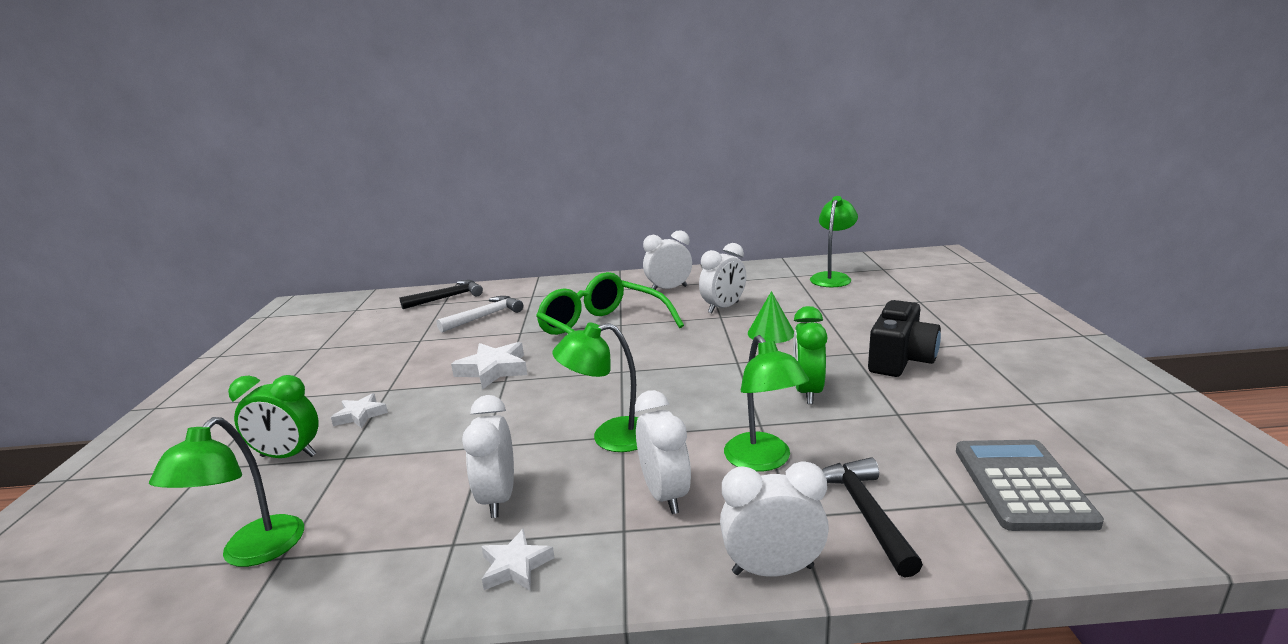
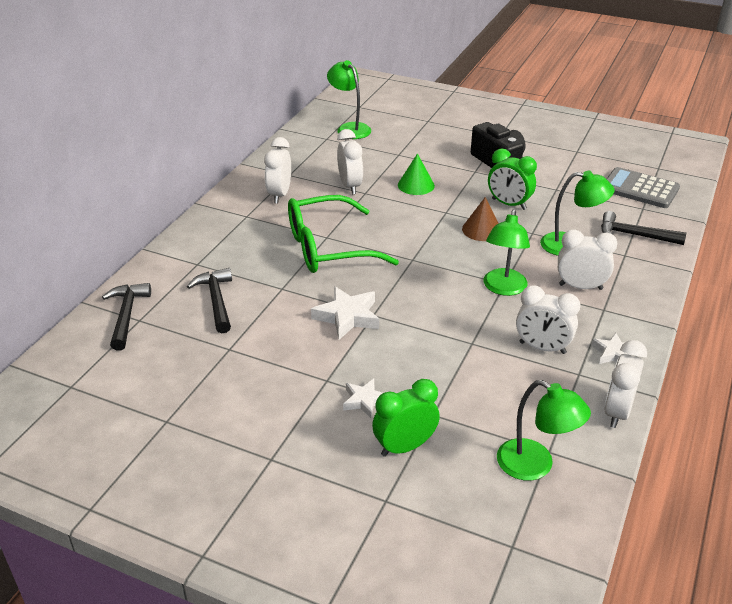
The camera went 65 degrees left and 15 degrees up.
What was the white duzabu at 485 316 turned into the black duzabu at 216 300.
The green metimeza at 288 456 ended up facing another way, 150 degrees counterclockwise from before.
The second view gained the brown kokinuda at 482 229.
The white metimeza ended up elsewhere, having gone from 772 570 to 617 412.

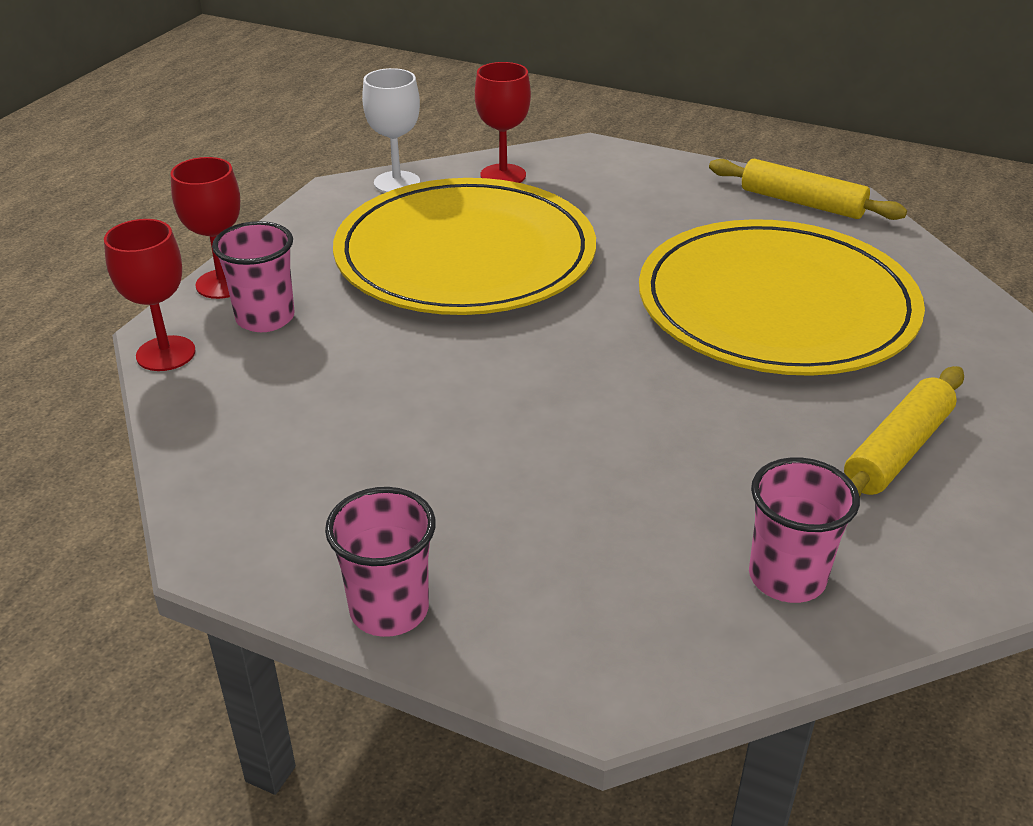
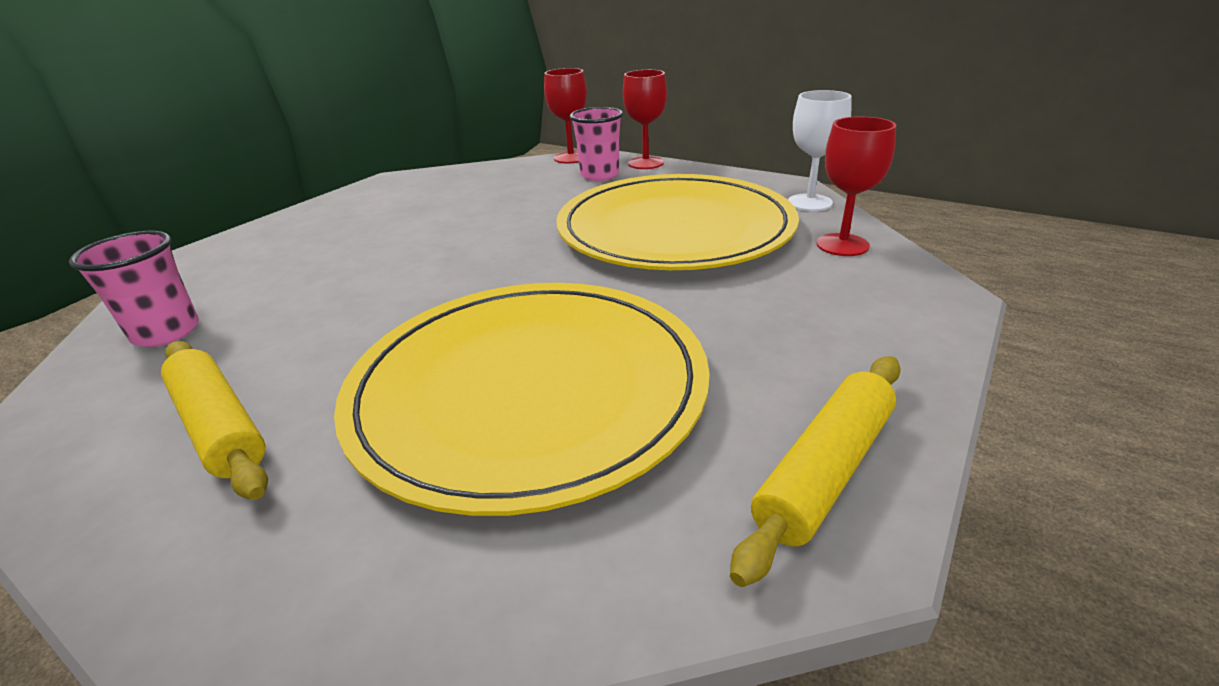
The camera went 100 degrees right and 5 degrees down.
The second view lost the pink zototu at 389 609.

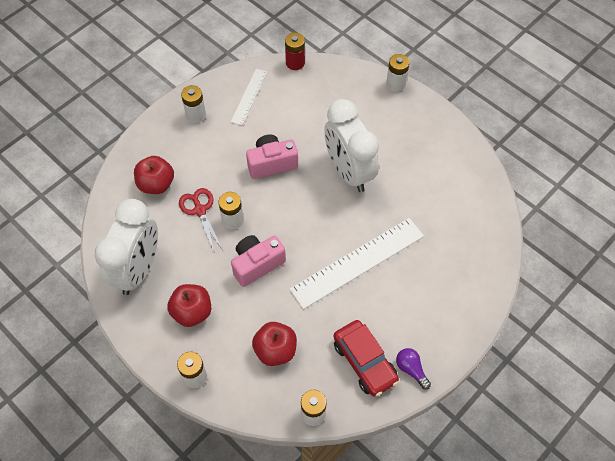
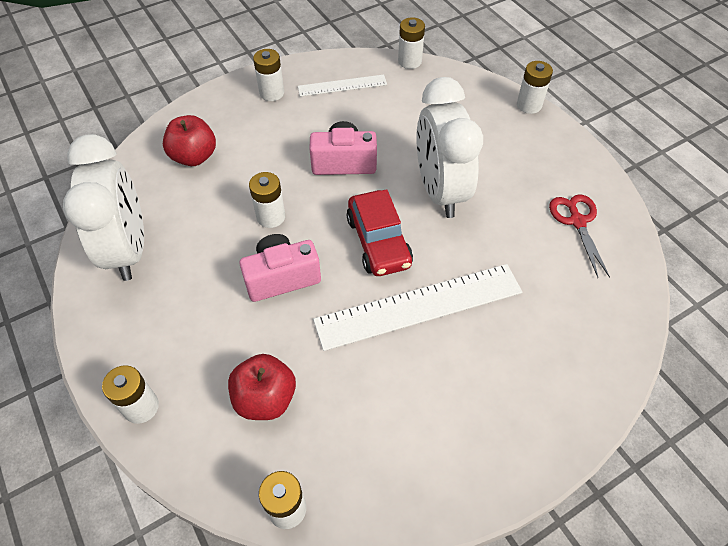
The camera went 15 degrees right and 5 degrees down.
The white metimeza at 138 270 ended up facing another way, 45 degrees counterclockwise from before.
The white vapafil at 249 96 ended up facing another way, 45 degrees clockwise from before.
The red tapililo ended up elsewhere, having gone from 364 362 to 378 242.
What was the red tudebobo at 295 63 turned into the white tudebobo at 409 61.
The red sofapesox ended up elsewhere, having gone from 200 210 to 577 221.
The second view lost the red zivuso at 192 312.
The second view lost the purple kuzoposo at 411 369.

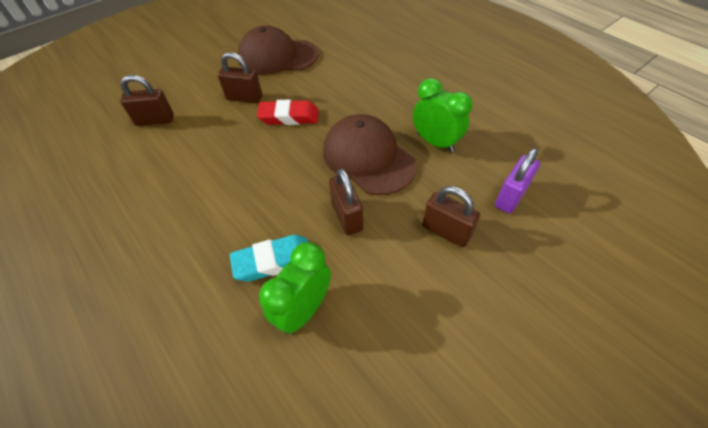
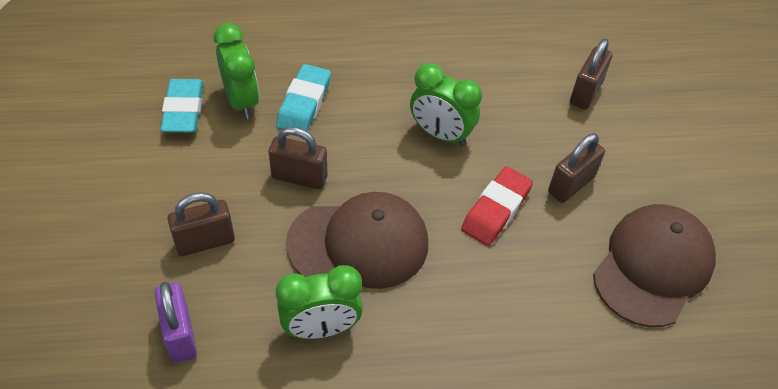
The camera went 120 degrees right and 0 degrees up.
The second view gained the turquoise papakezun at 183 110.
The second view gained the green metimeza at 441 134.

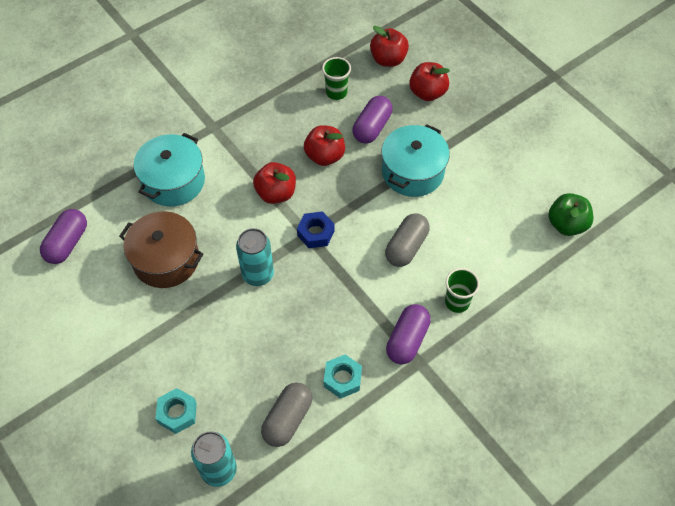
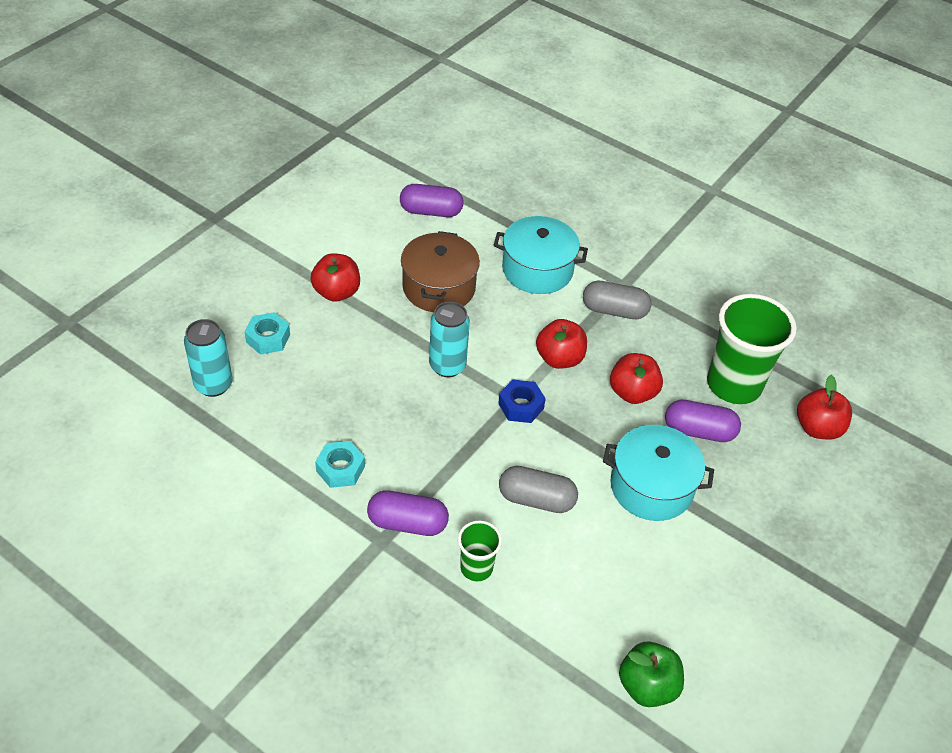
The camera went 70 degrees right and 10 degrees down.
The red zivuso ended up elsewhere, having gone from 427 93 to 336 292.
The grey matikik ended up elsewhere, having gone from 287 419 to 614 310.
The size of the green zototu at 336 92 changed by a factor of 1.98.

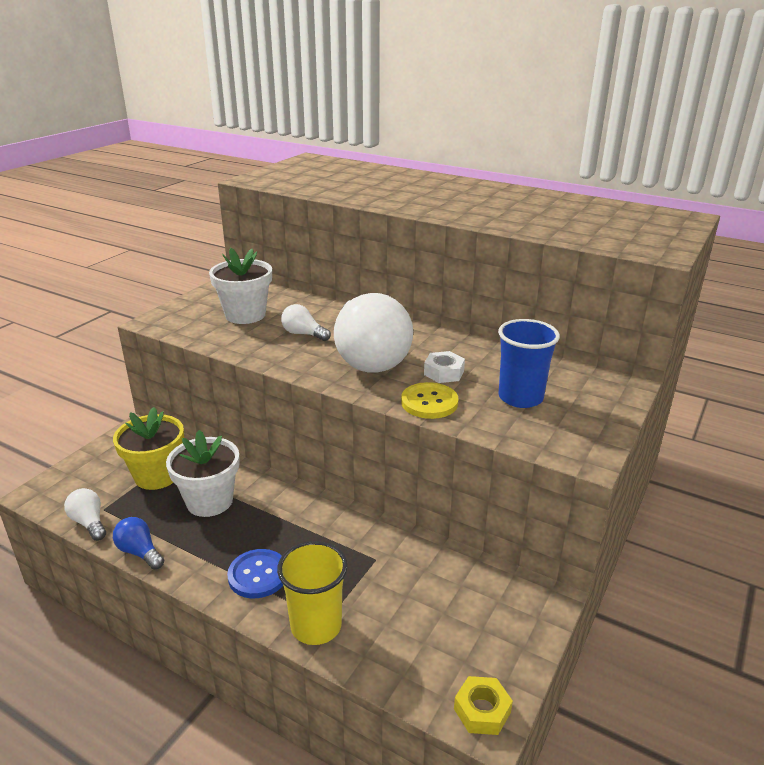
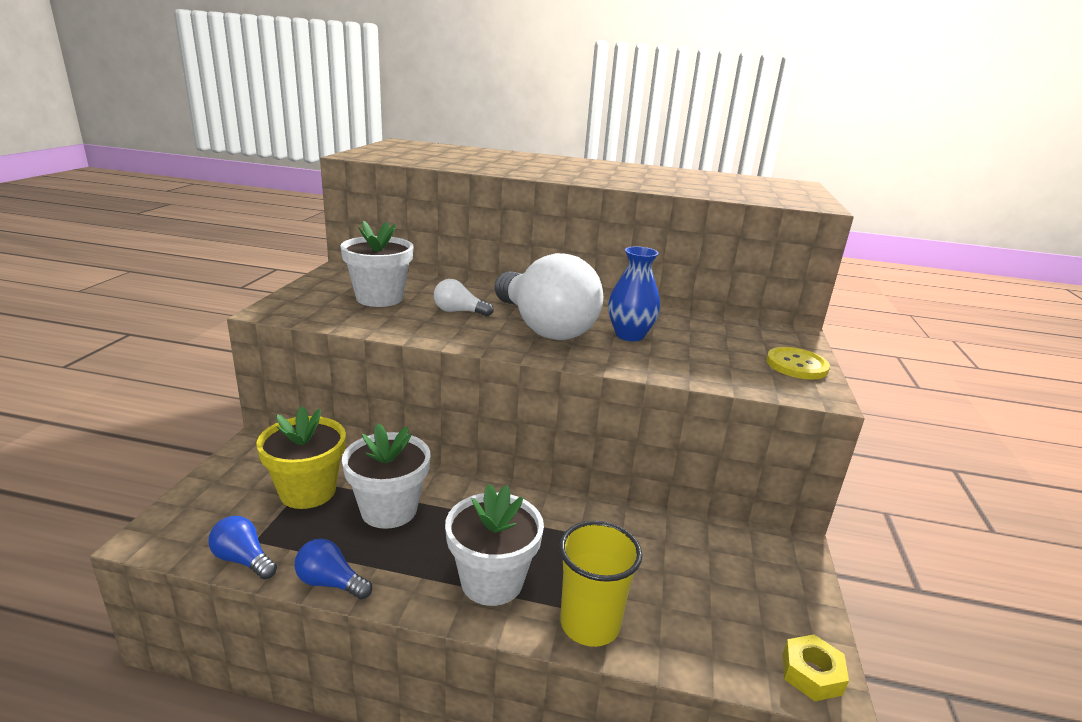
The camera went 20 degrees left and 5 degrees down.
What was the white kuzoposo at 89 522 turned into the blue kuzoposo at 243 560.
Where the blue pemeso stood at 258 575, the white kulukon came to stand at 492 581.
Where the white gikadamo stood at 444 372, the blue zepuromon came to stand at 629 335.
The yellow pemeso ended up elsewhere, having gone from 429 402 to 796 365.
The second view lost the blue zototu at 520 397.

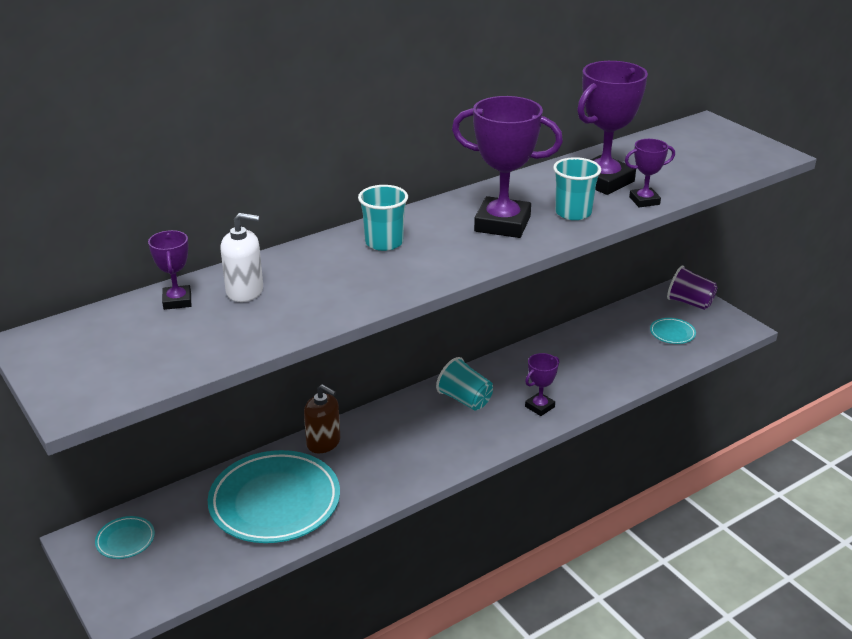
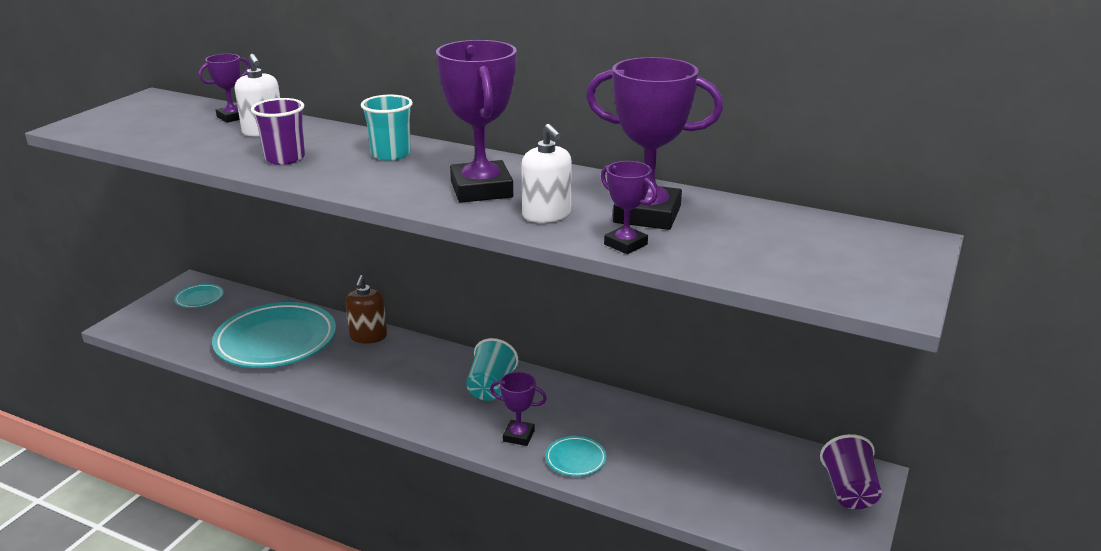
The camera went 60 degrees right and 5 degrees down.
The second view gained the purple zototu at 285 158.
Where the turquoise zototu stood at 573 213, the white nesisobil came to stand at 546 215.
The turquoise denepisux ended up elsewhere, having gone from 672 333 to 575 459.

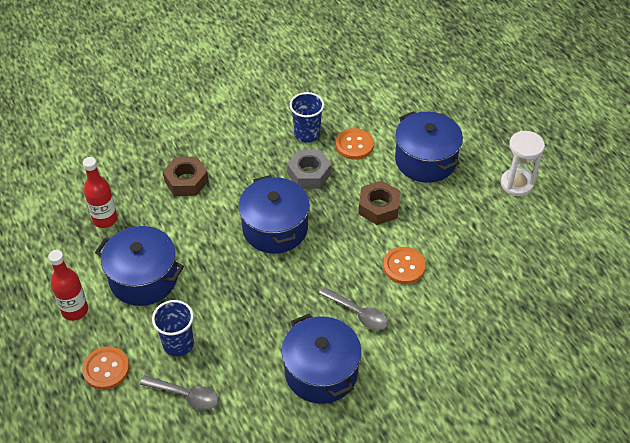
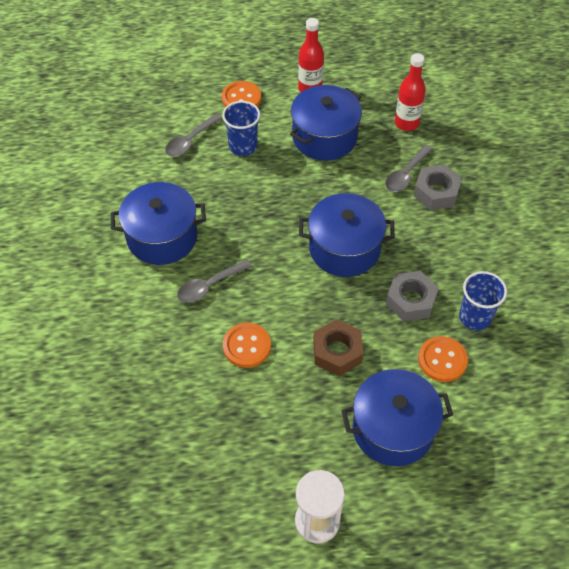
The camera went 110 degrees right and 5 degrees up.
The second view gained the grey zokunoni at 406 174.
What was the brown gikadamo at 186 181 turned into the grey gikadamo at 436 192.

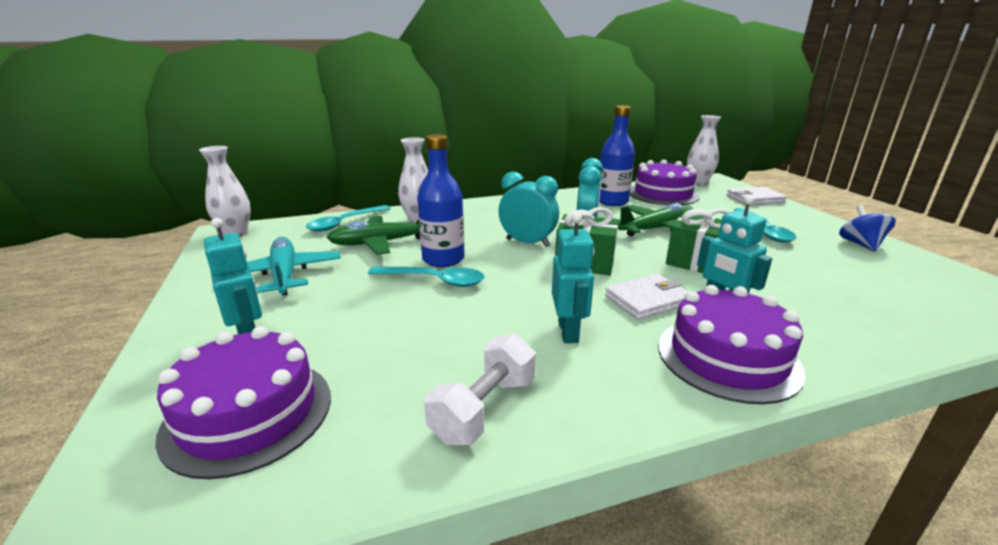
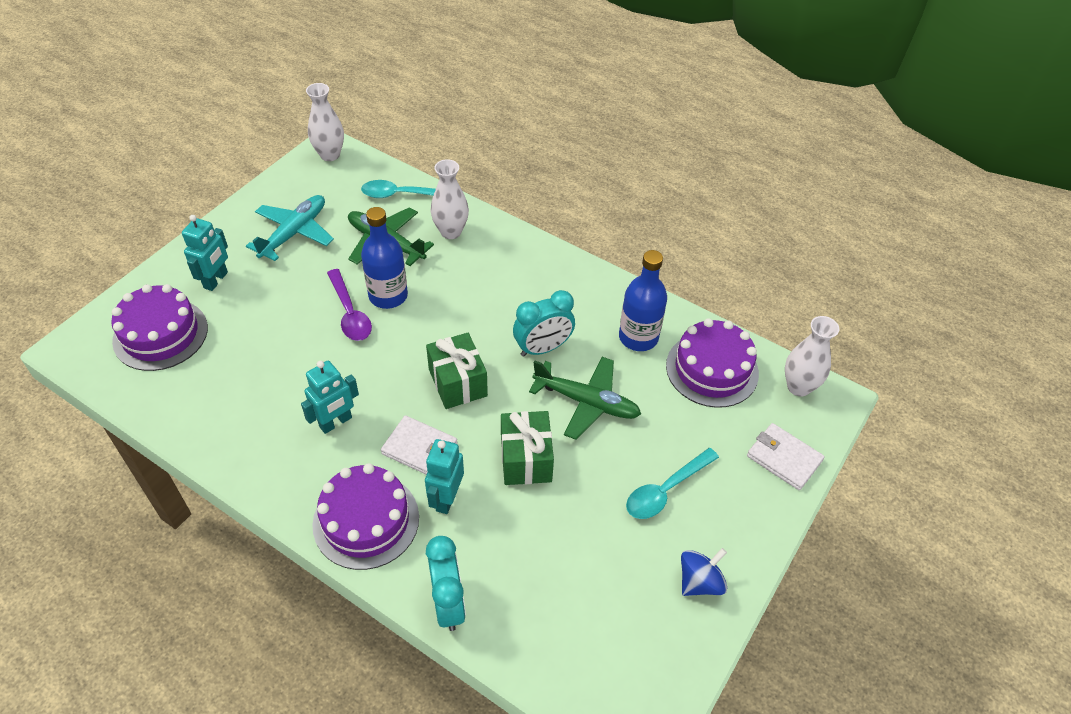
The camera went 50 degrees right and 25 degrees up.
What was the turquoise zokunoni at 434 281 turned into the purple zokunoni at 350 313.
The turquoise metimeza ended up elsewhere, having gone from 527 243 to 448 603.
The second view lost the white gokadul at 484 409.

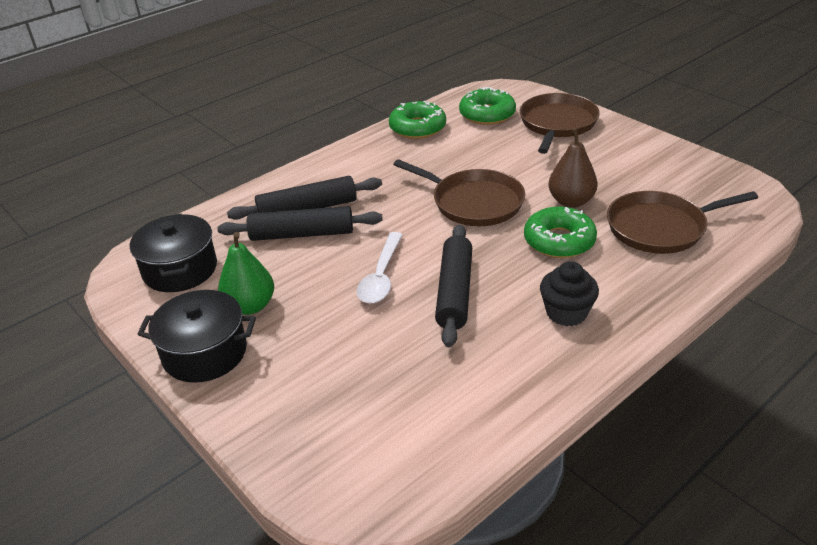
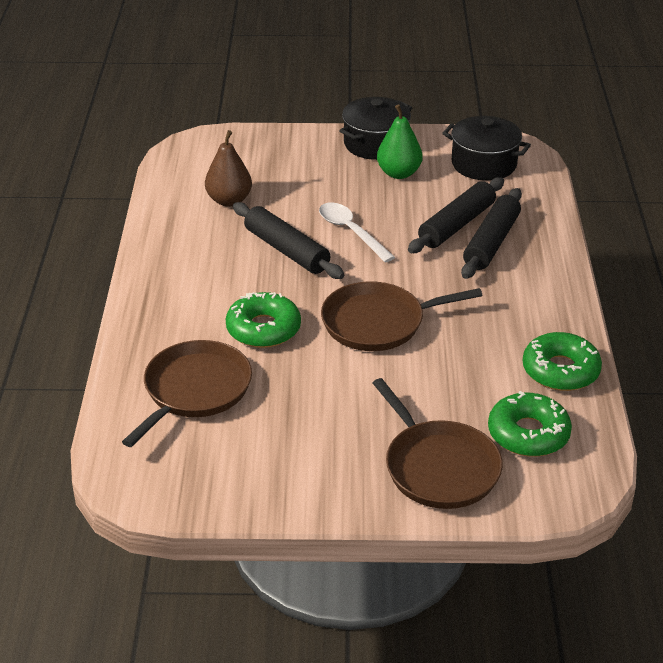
The camera went 130 degrees right and 0 degrees up.
The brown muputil ended up elsewhere, having gone from 571 201 to 229 200.
The second view lost the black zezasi at 566 313.

